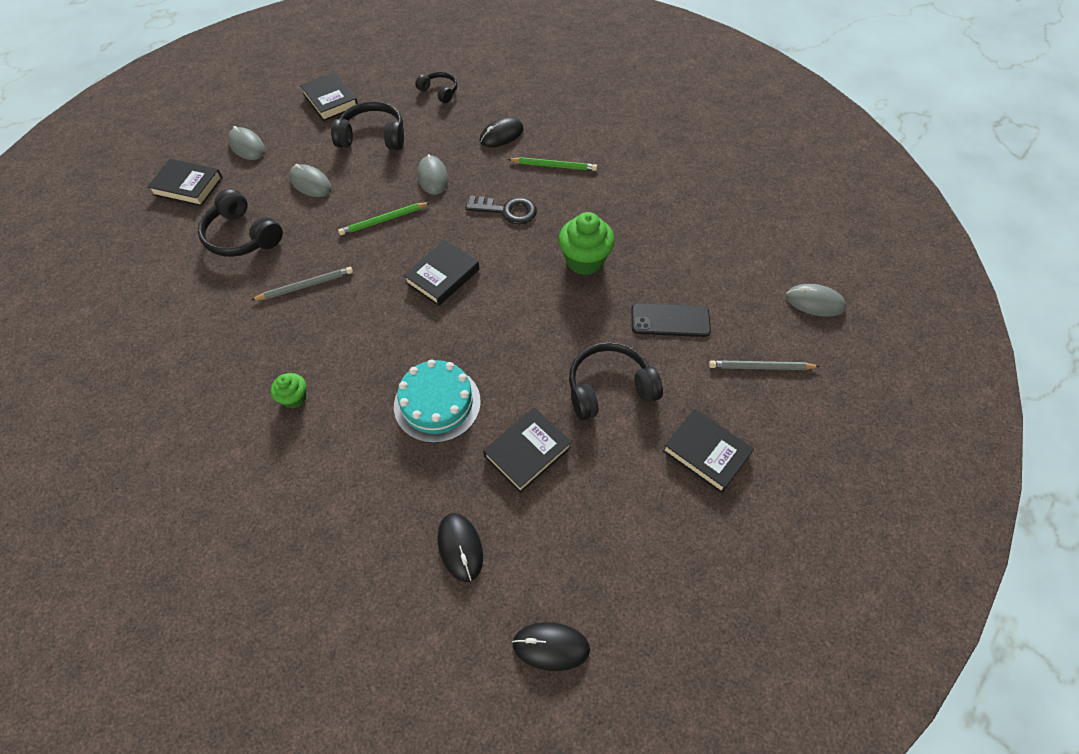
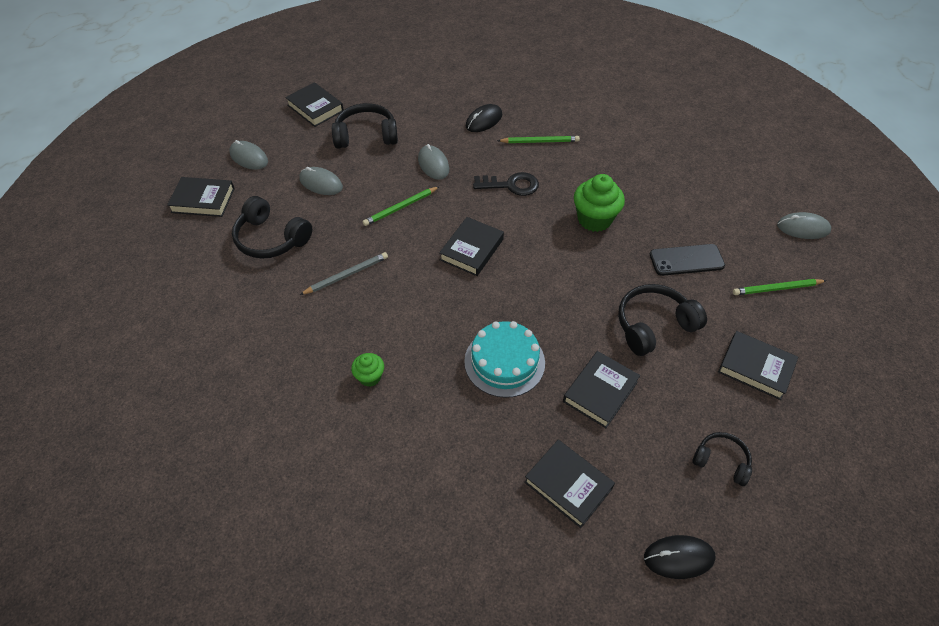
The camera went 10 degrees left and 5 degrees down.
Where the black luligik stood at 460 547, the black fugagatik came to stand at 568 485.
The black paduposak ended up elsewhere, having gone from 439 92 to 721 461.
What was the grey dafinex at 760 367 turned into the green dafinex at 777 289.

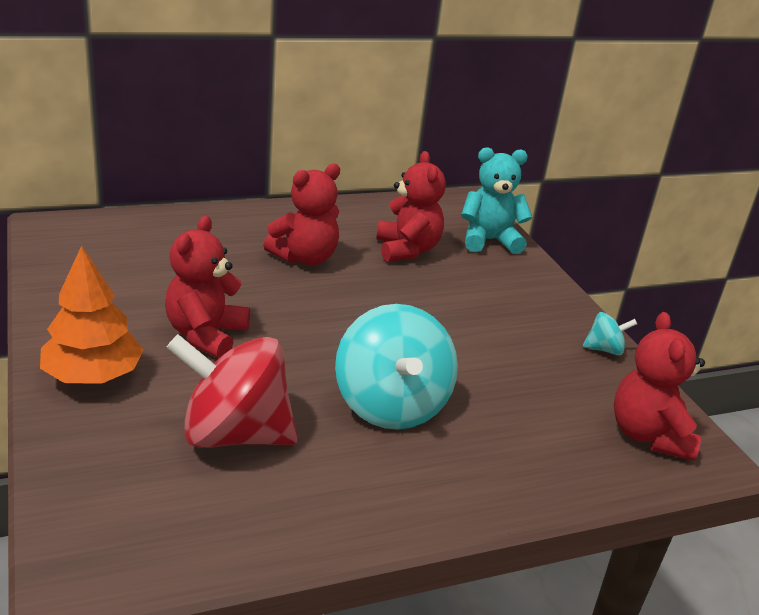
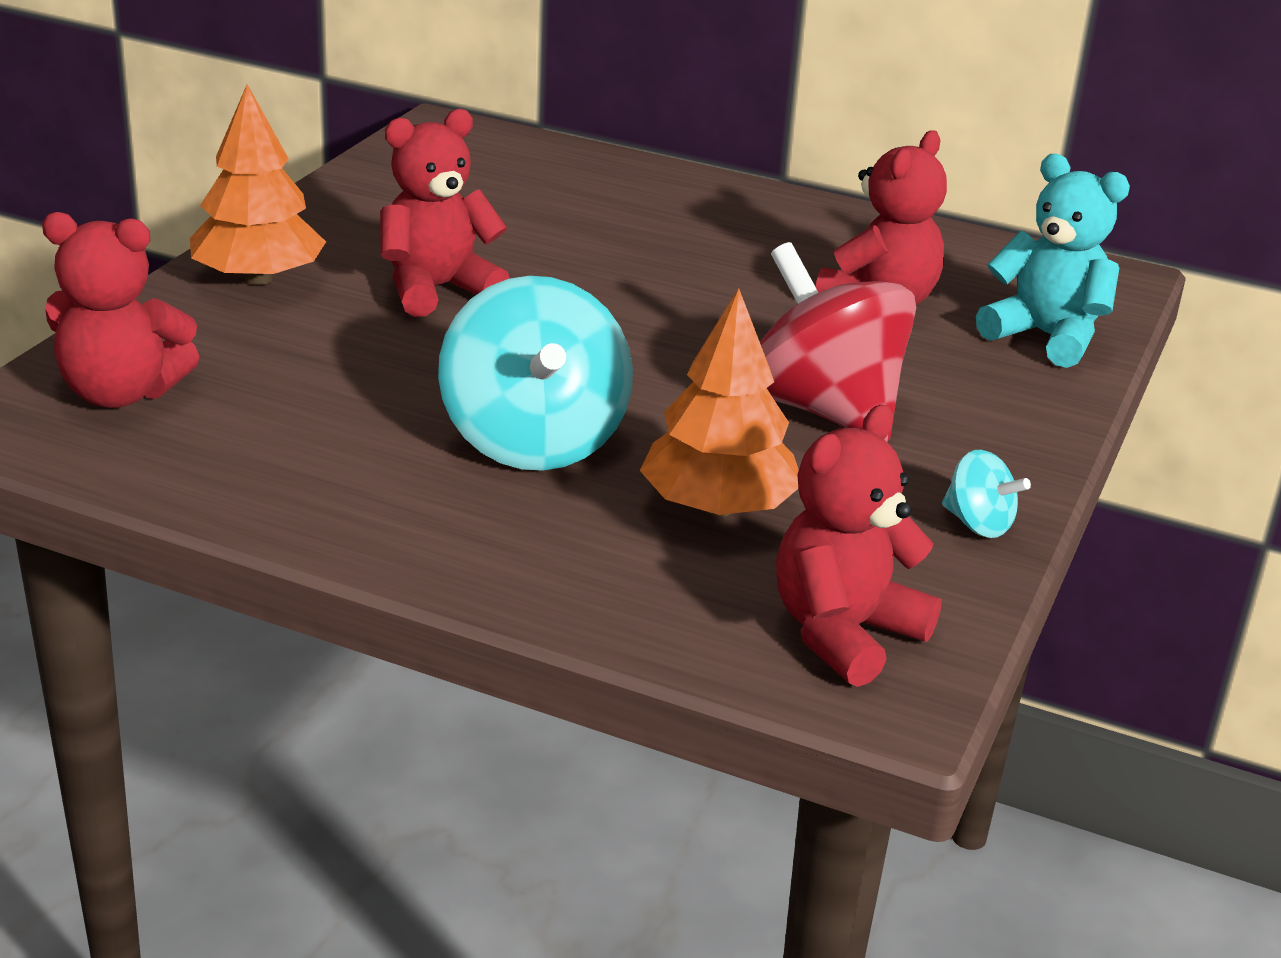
The camera went 45 degrees right and 0 degrees up.
The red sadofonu ended up elsewhere, having gone from 305 258 to 121 393.
The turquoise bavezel at 391 406 ended up facing another way, 45 degrees counterclockwise from before.
The second view gained the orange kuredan at 718 507.
The red bavezel ended up elsewhere, having gone from 234 434 to 824 410.

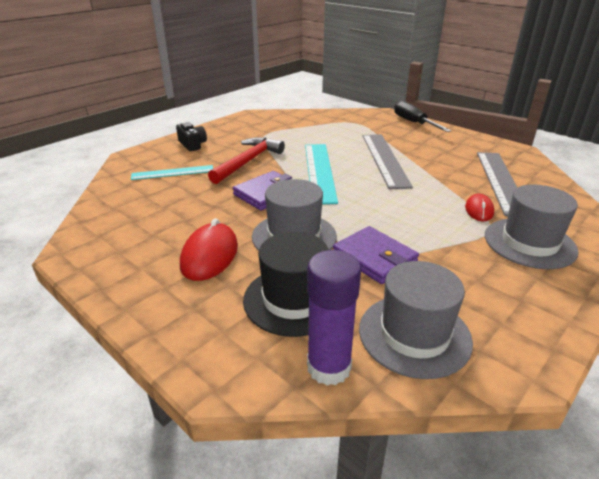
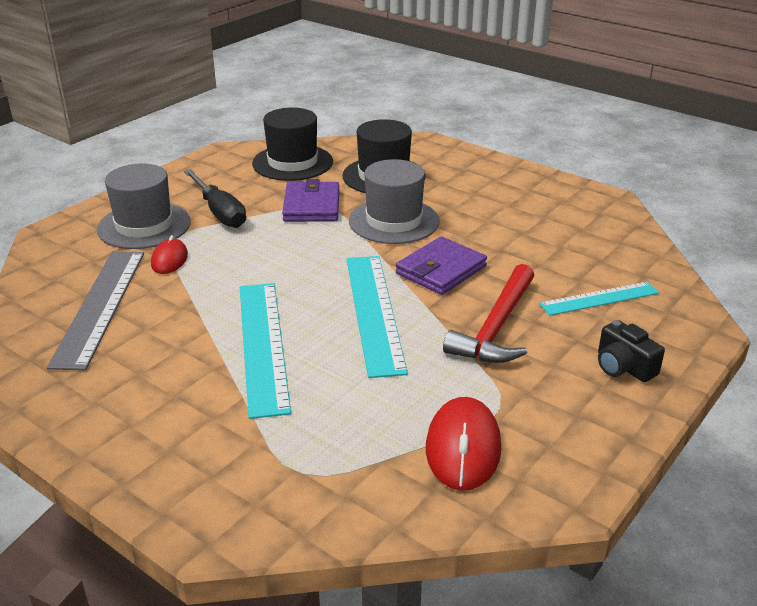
The camera went 175 degrees right and 0 degrees up.
The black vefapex ended up elsewhere, having gone from 414 123 to 219 212.
What was the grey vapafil at 384 159 turned into the turquoise vapafil at 263 345.
What was the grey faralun at 414 334 turned into the black faralun at 292 163.
The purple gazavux at 374 258 ended up facing another way, 45 degrees clockwise from before.
The red luligik ended up elsewhere, having gone from 209 255 to 463 448.
The second view lost the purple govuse at 329 367.

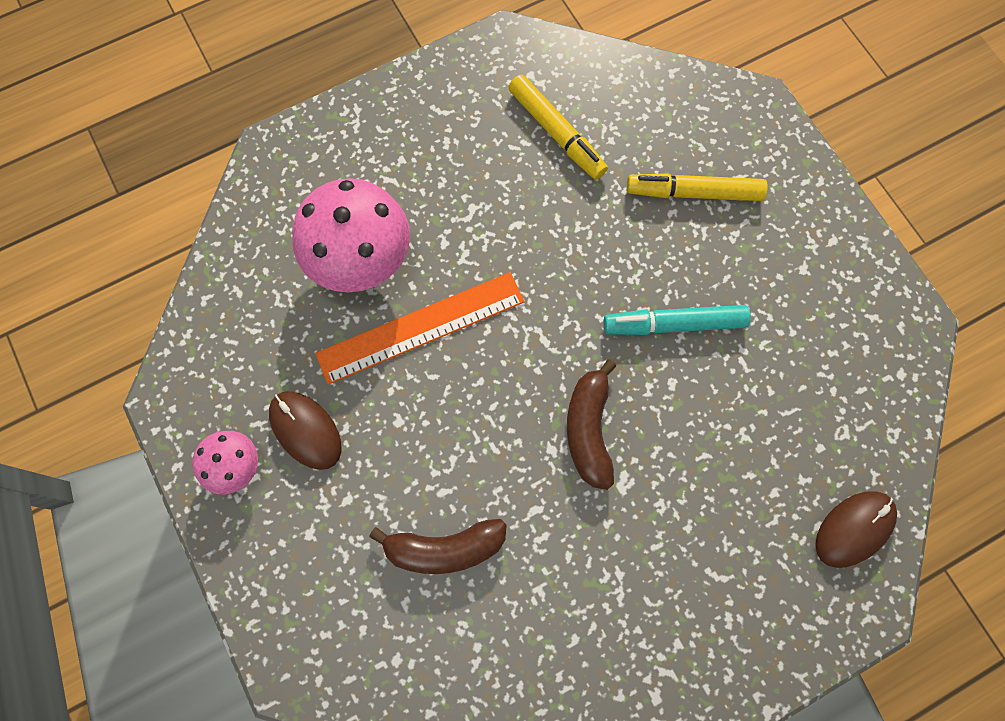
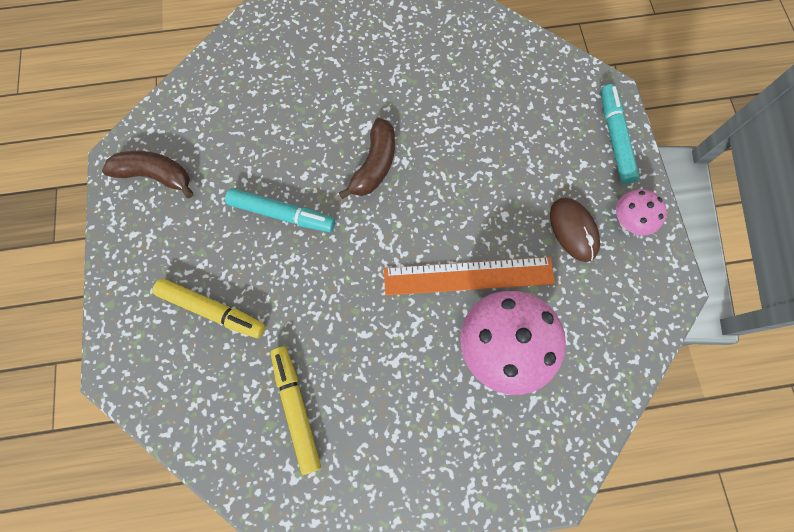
The camera went 160 degrees left and 0 degrees up.
The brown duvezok ended up elsewhere, having gone from 445 549 to 156 175.
The second view gained the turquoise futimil at 614 138.
The second view lost the brown luligik at 854 529.

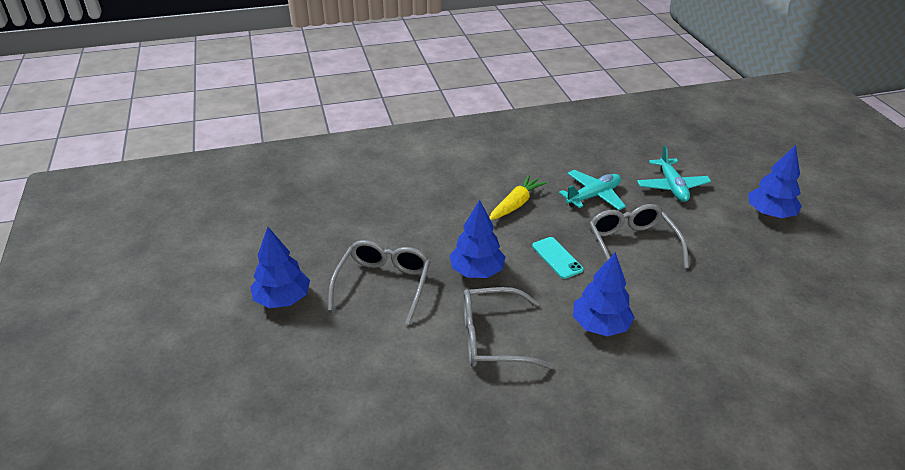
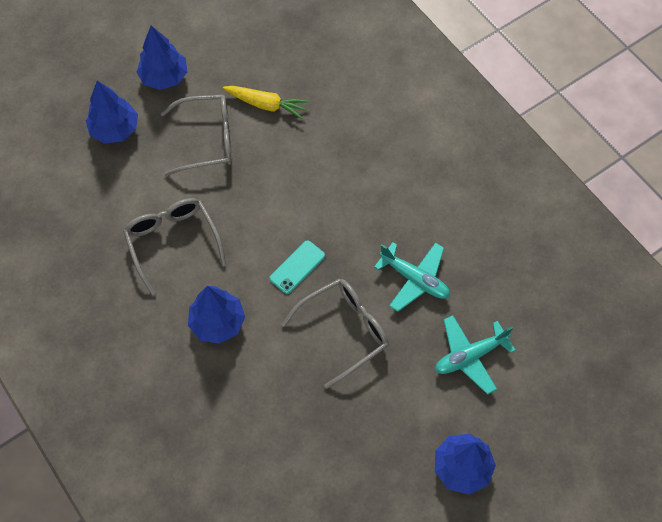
The camera went 70 degrees right and 25 degrees up.
The blue kuredan ended up elsewhere, having gone from 477 271 to 115 129.
The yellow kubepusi ended up elsewhere, having gone from 516 204 to 266 105.

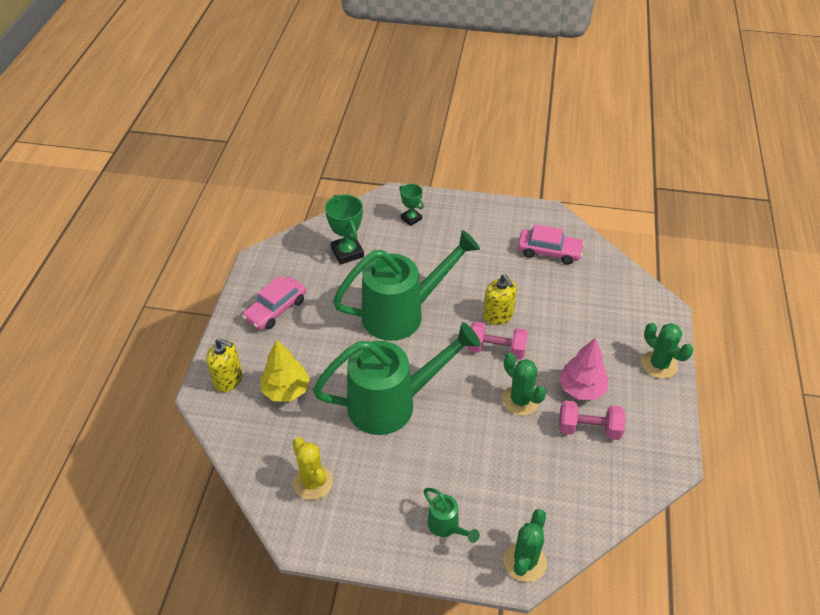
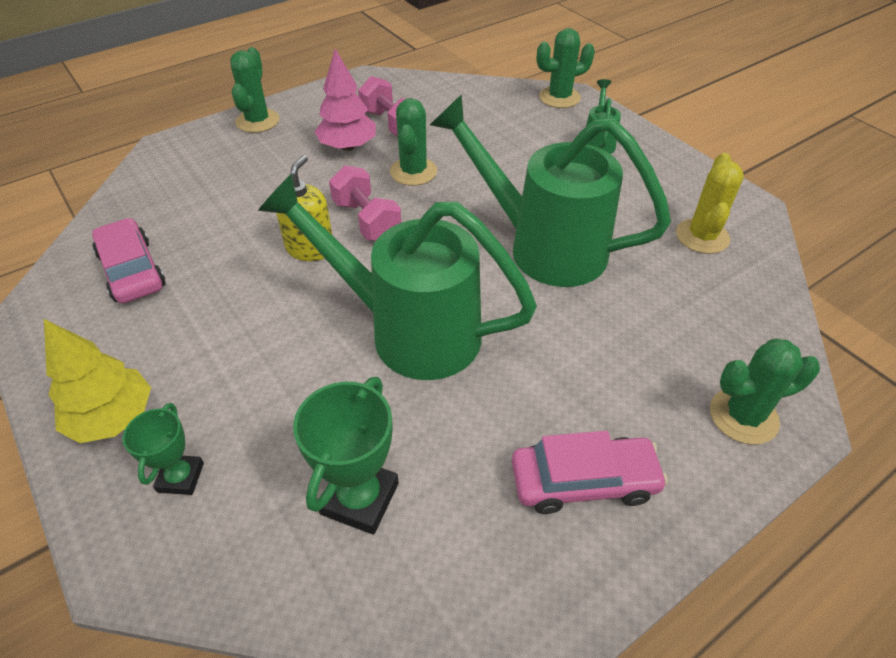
The camera went 135 degrees left and 0 degrees up.
The yellow kuredan ended up elsewhere, having gone from 286 390 to 113 418.
Where the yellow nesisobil stood at 228 379, the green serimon came to stand at 743 416.

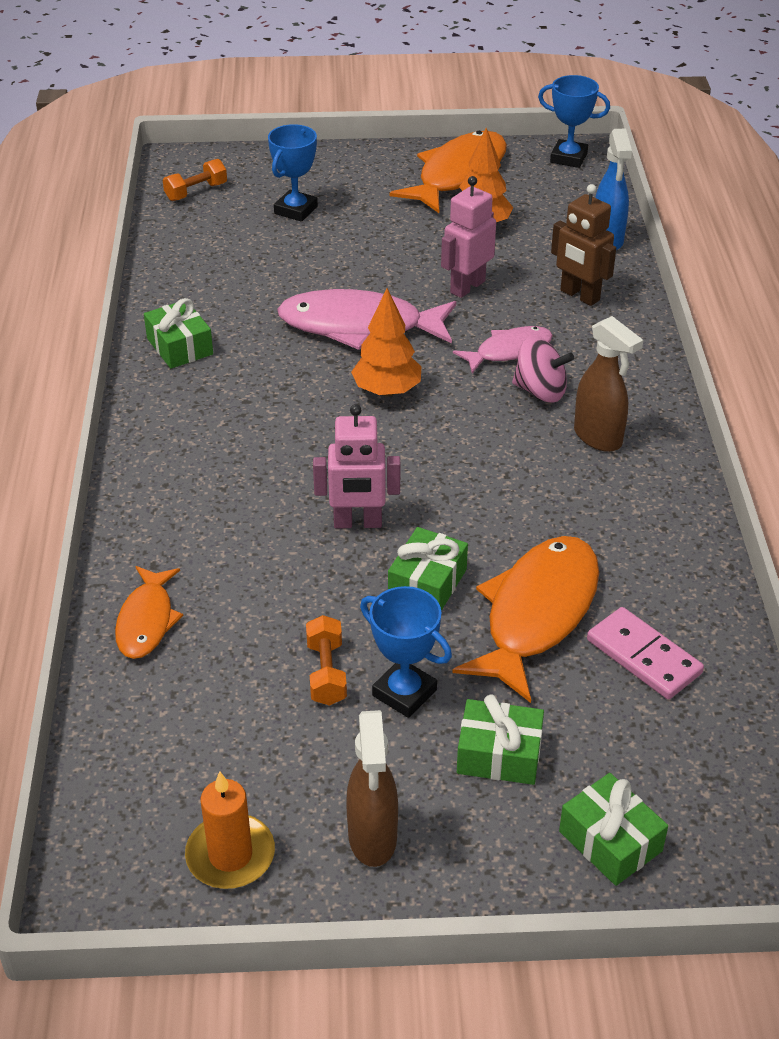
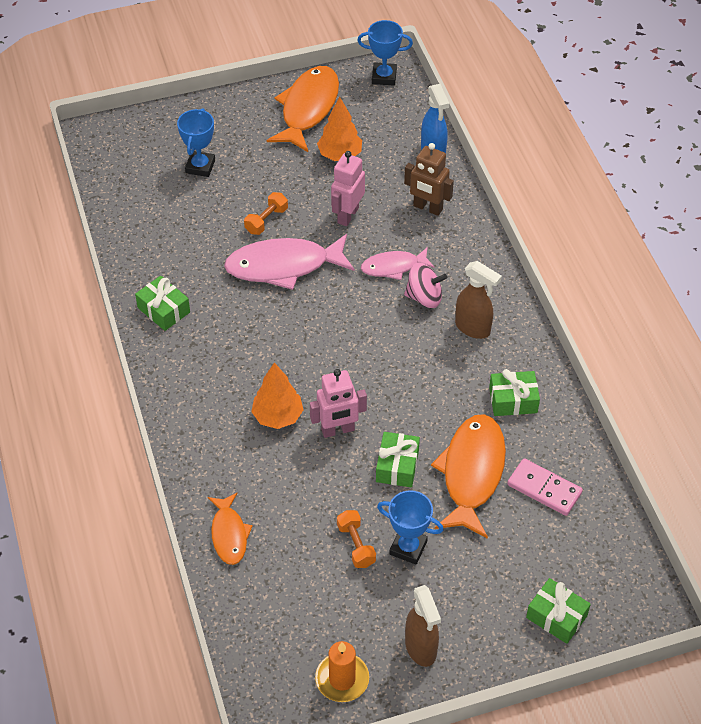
The camera went 15 degrees left and 10 degrees up.
The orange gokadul ended up elsewhere, having gone from 196 192 to 266 220.
The orange kuredan ended up elsewhere, having gone from 387 391 to 277 416.
The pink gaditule at 509 351 ended up facing another way, 150 degrees counterclockwise from before.
The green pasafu ended up elsewhere, having gone from 499 754 to 513 400.

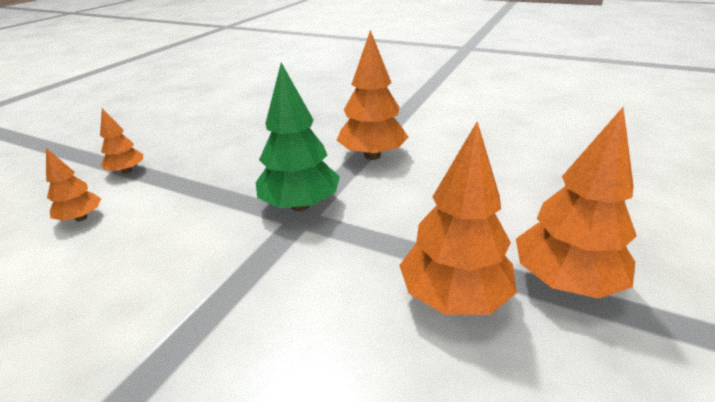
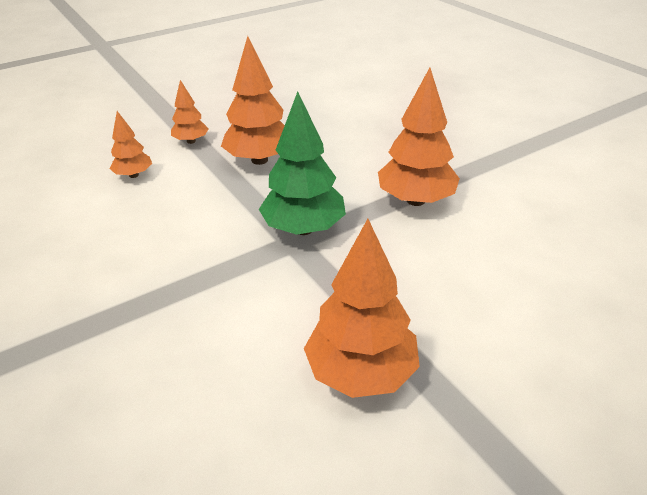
The camera went 30 degrees right and 5 degrees up.
The orange kuredan ended up elsewhere, having gone from 564 281 to 259 160.

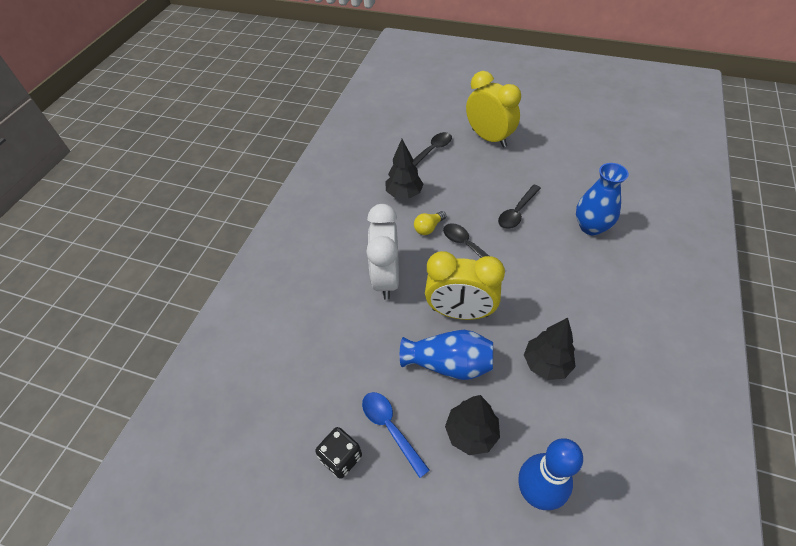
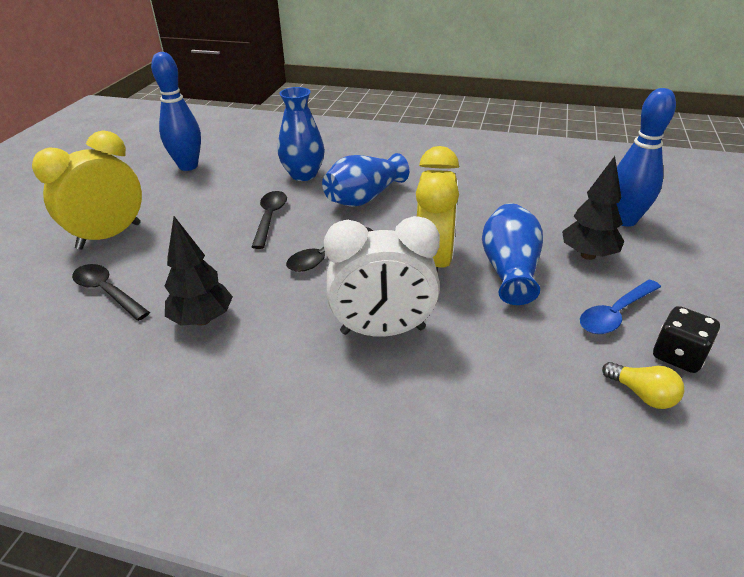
The camera went 95 degrees left and 15 degrees down.
The second view gained the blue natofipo at 188 166.
The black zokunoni at 517 212 ended up facing another way, 120 degrees counterclockwise from before.
The second view gained the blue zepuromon at 364 198.
The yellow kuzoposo ended up elsewhere, having gone from 428 228 to 642 394.
The second view lost the black kuredan at 546 364.

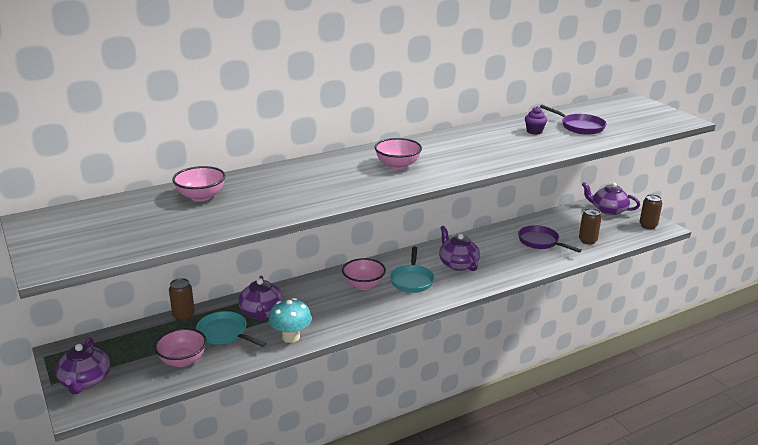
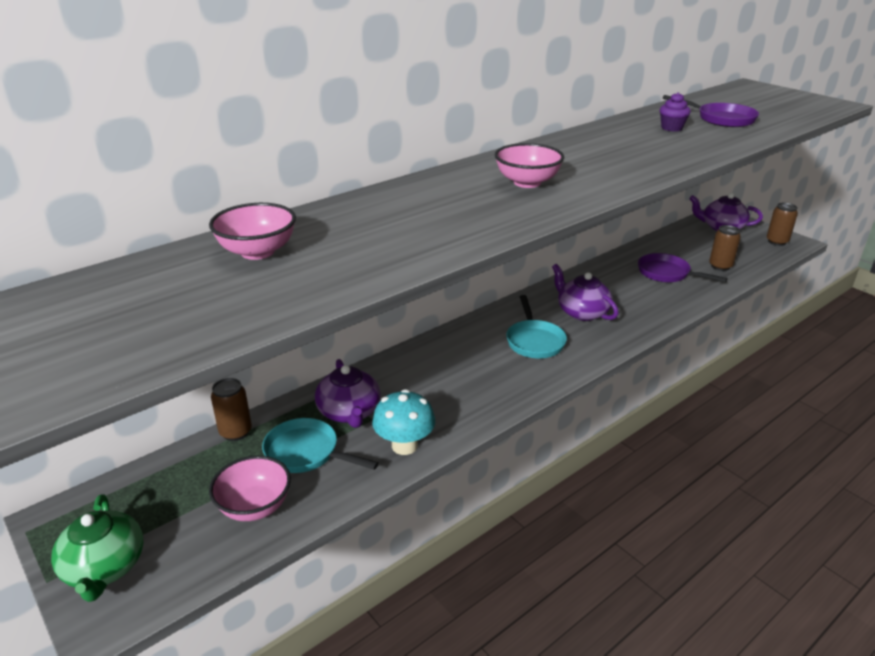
The camera went 10 degrees left and 5 degrees up.
What was the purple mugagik at 85 381 turned into the green mugagik at 104 568.
The second view lost the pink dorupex at 363 285.

